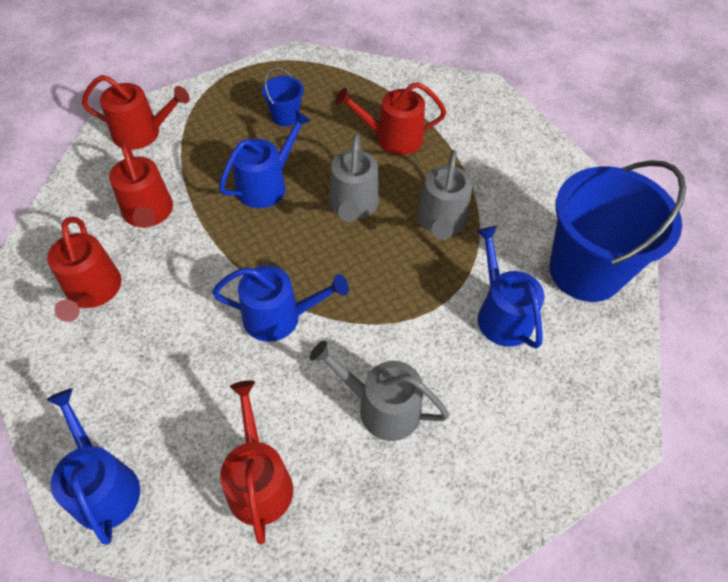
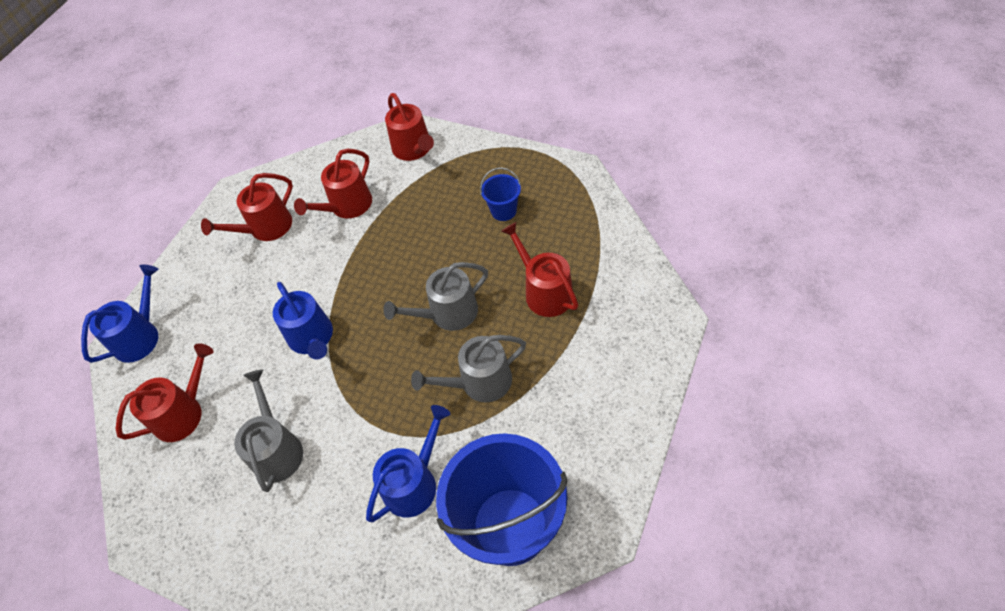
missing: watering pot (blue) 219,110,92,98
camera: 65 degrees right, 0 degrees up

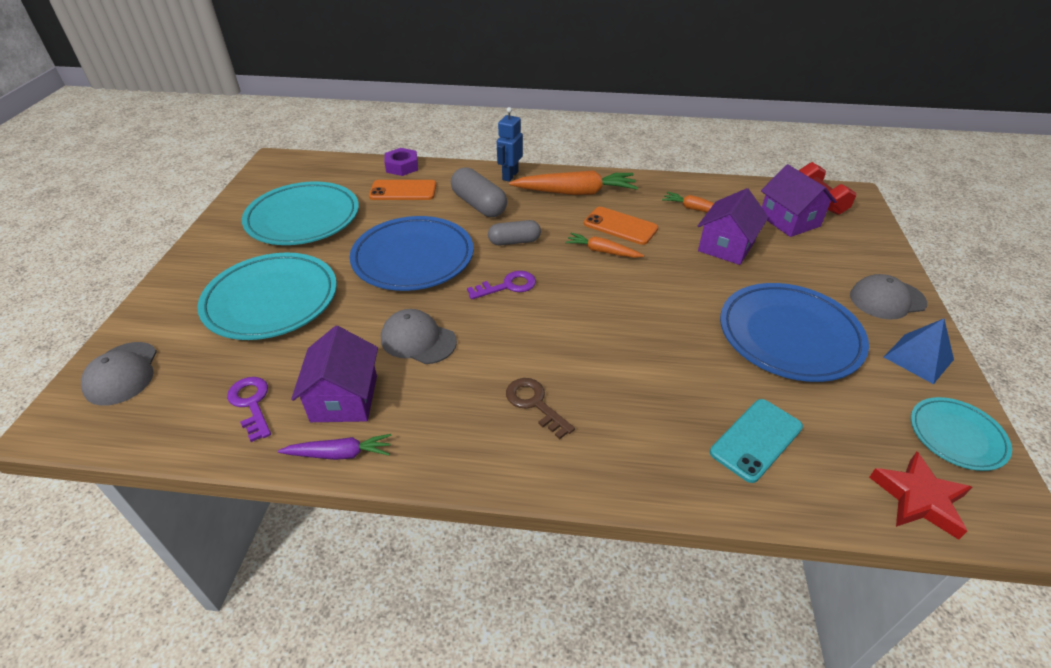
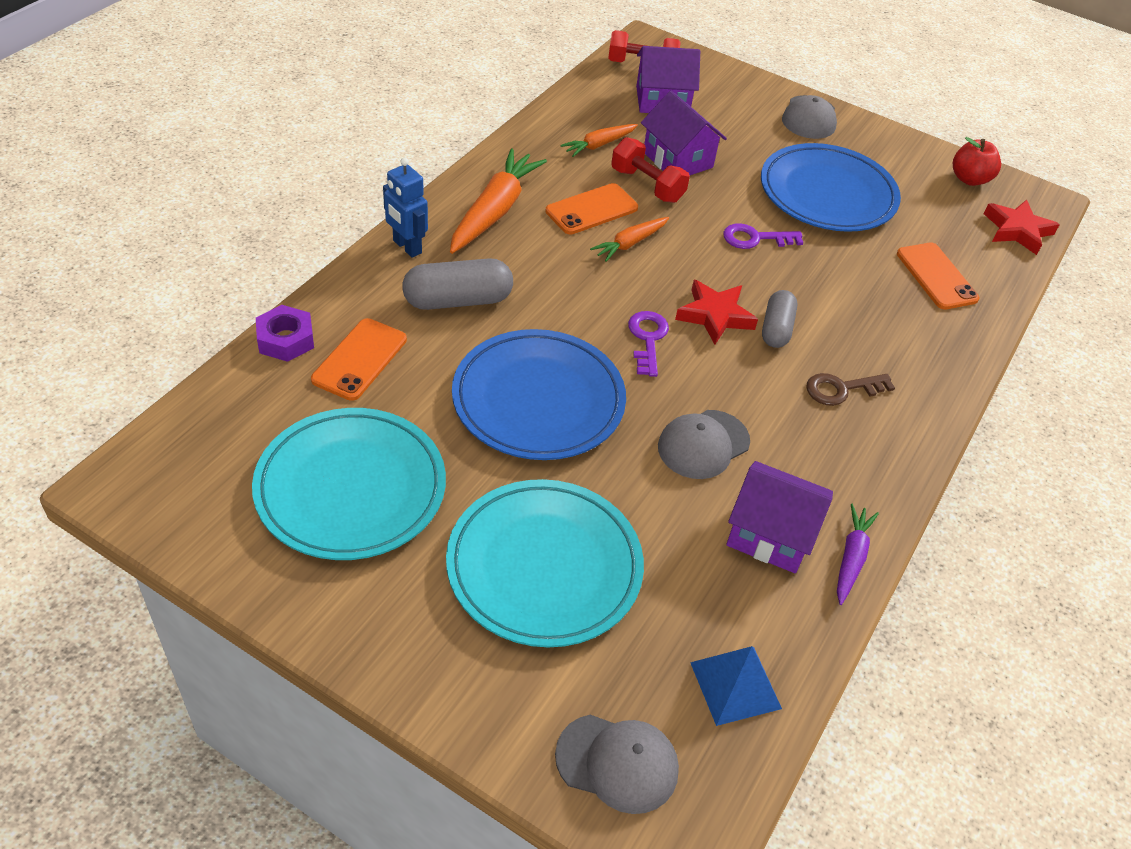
appeared: free weight (scarlet) 611,137,79,66; star (scarlet) 675,280,83,65
relocated: key (purple) 227,377,44,65 to 723,223,80,26; pill (ash-grey) 488,220,53,25 to 762,290,35,58; solid pyramid (blue) 884,319,70,65 to 690,646,92,80
exchanged: dinner plate (aqua) 911,397,101,74 to apple fruit (scarlet) 953,137,48,49
colour: smartphone (aqua) 710,399,93,84 to smartphone (orange) 897,243,83,67
camera: 70 degrees left, 5 degrees up

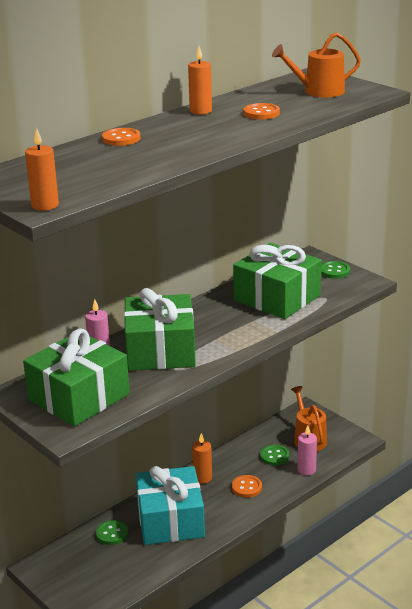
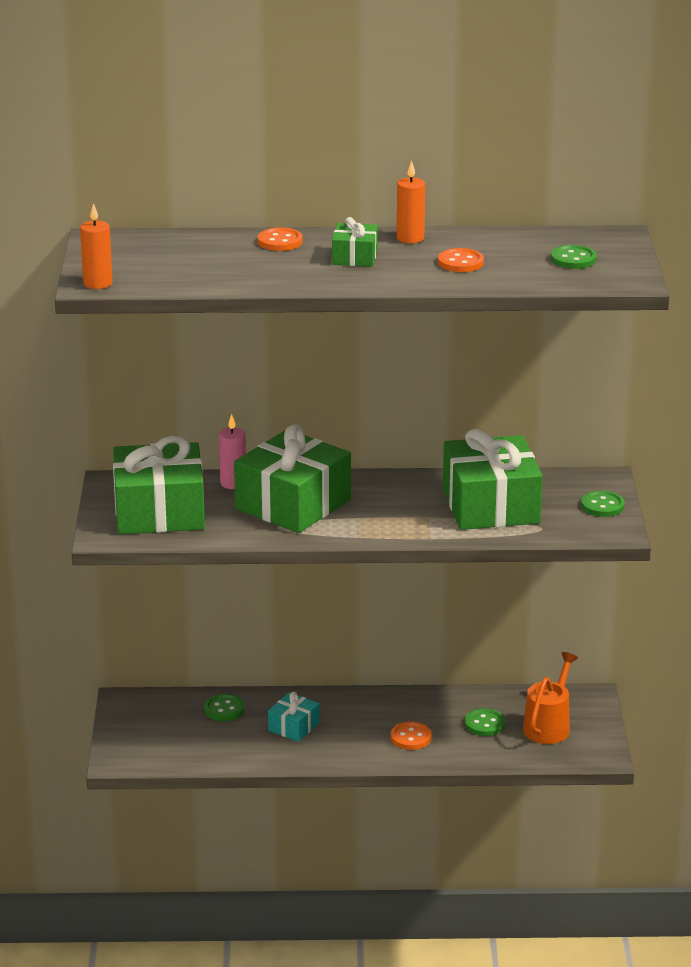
missing: pillar candle (orange) 192,433,20,51; pillar candle (rosy) 297,425,20,50
appeared: present (green) 332,217,46,50
exchanged: watering pot (orange) 272,32,89,66 to shirt button (green) 551,245,46,24
size: present (aqua) 135,466,70,79 = 268,692,52,50 x0.47
camera: 40 degrees right, 0 degrees up

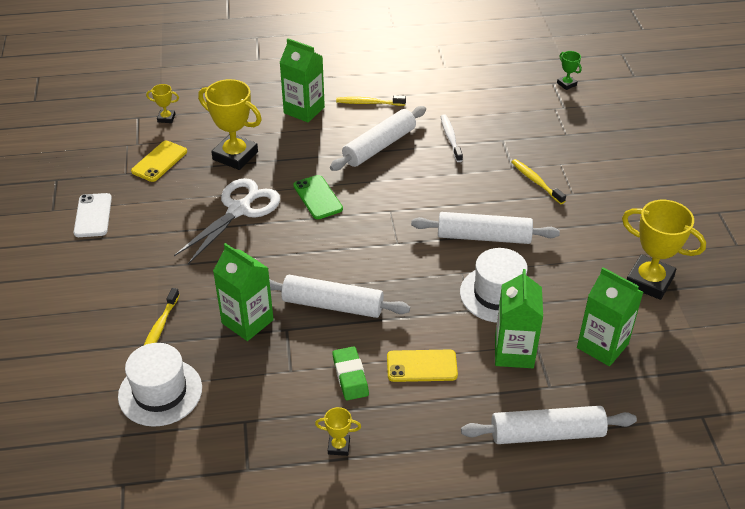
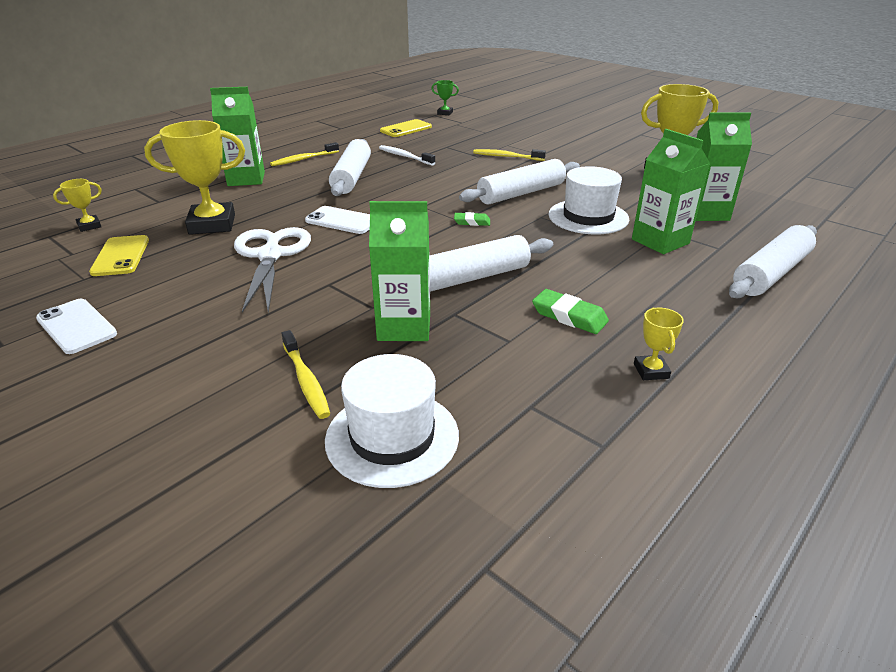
appeared: gum eraser (green) 454,212,36,14
relocated: smartphone (bright yellow) 387,350,71,32 to 380,119,52,18
colour: smartphone (green) 293,175,50,44 to smartphone (snow-white) 305,206,65,28
spun: prize cup (bright yellow) 315,407,46,49 = 634,308,50,72 60 degrees counterclockwise
camera: 40 degrees left, 10 degrees down

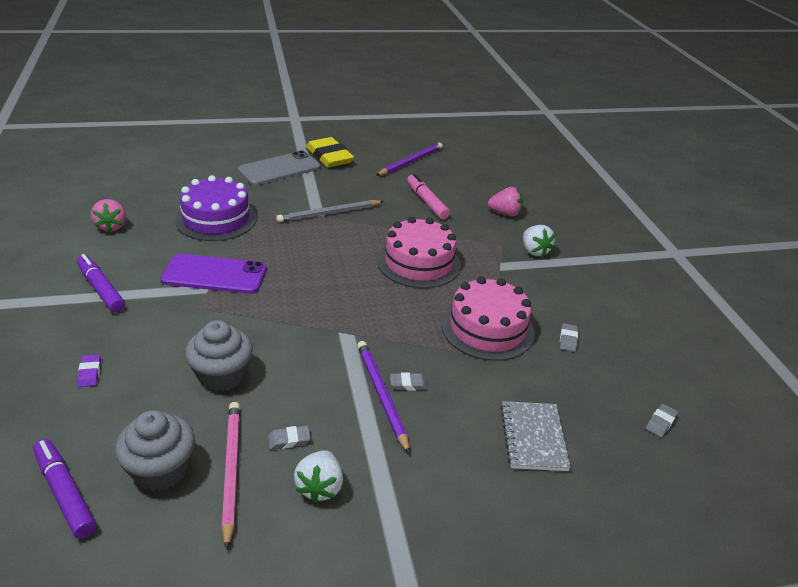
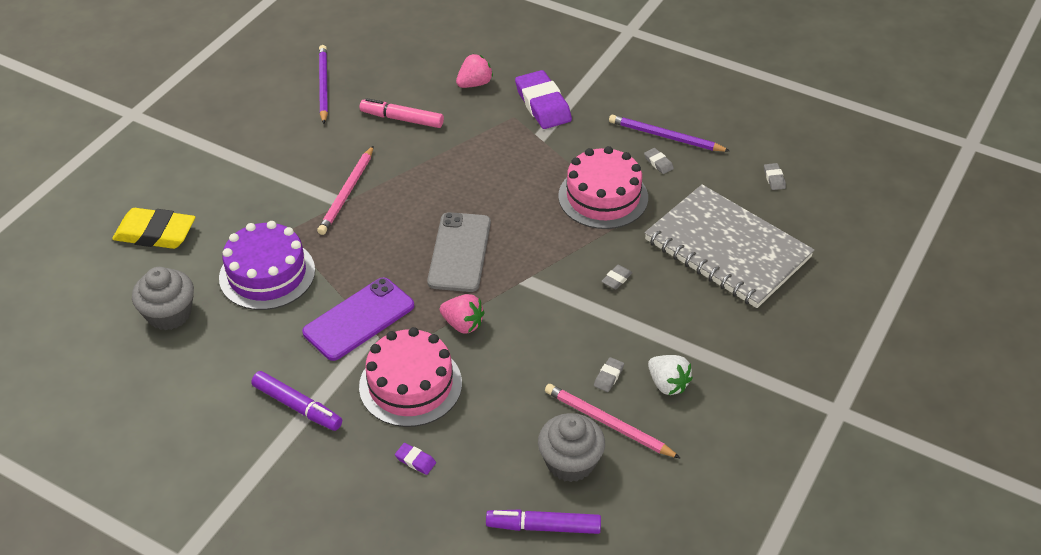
relocated: berry (rosy) 91,199,35,33 to 440,294,45,40; fairy cake (ash-grey) 185,320,68,72 to 132,267,62,63; smartphone (ash-grey) 238,151,82,35 to 427,212,64,80; gum eraser (bright yellow) 306,137,48,31 to 112,208,83,41; wooden pencil (purple) 357,341,53,113 to 609,115,121,37; layer cake (rosy) 377,217,84,71 to 359,327,103,100
exchanged: berry (snow-white) 523,225,32,32 to gum eraser (purple) 515,70,57,59
colour: wooden pencil (ash-grey) 276,200,108,23 to wooden pencil (rosy) 317,146,57,89
spun: felt pen (purple) 77,254,48,59 = 251,371,91,60 150 degrees counterclockwise
size: notebook (ash-grey) 501,401,70,70 = 645,184,169,124 x1.98
camera: 45 degrees left, 10 degrees up

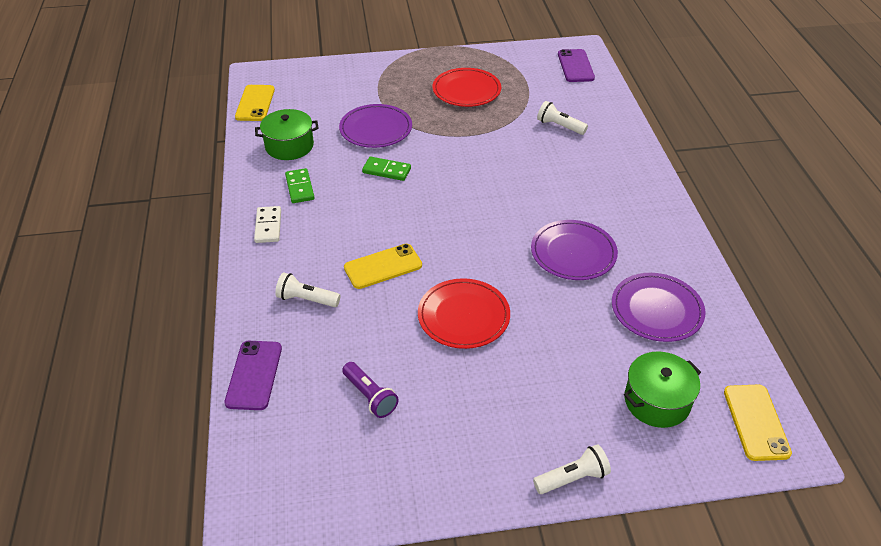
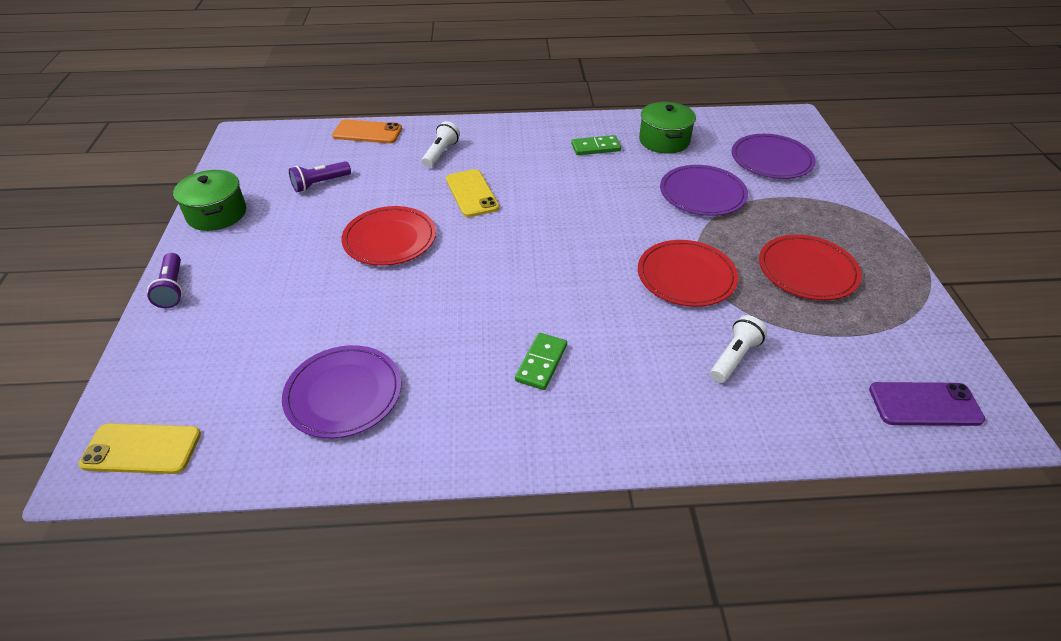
missing: smartphone (bright yellow) 235,85,40,36; domino (snow-white) 254,206,27,37
appeared: dinner plate (scarlet) 638,240,100,67
relocated: domino (green) 362,157,49,24 to 515,333,52,57; dinner plate (purple) 531,220,87,60 to 732,134,84,45; pot (green) 624,352,77,76 to 173,170,73,61
colour: smartphone (purple) 225,341,57,69 to smartphone (orange) 332,119,70,24; pocket torch (snow-white) 533,444,78,50 to pocket torch (purple) 147,253,36,55
camera: 95 degrees right, 0 degrees up

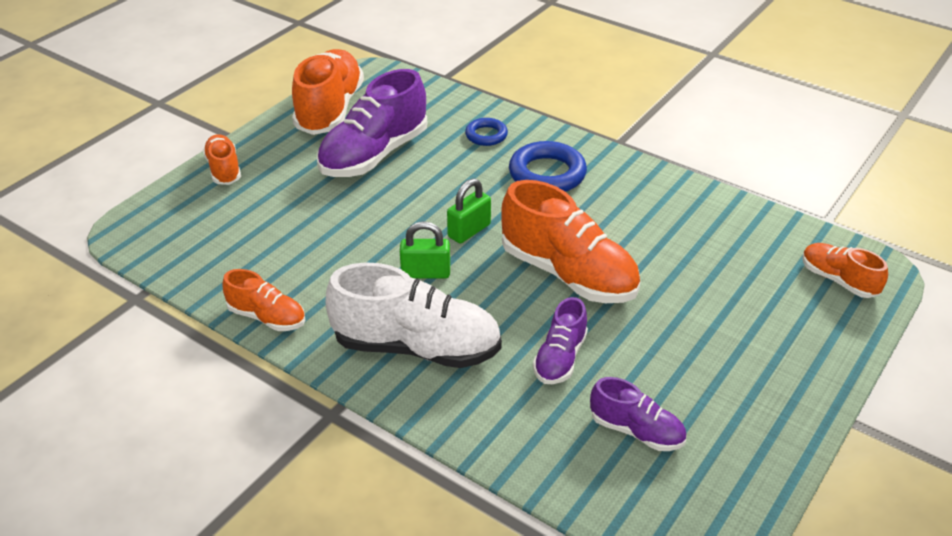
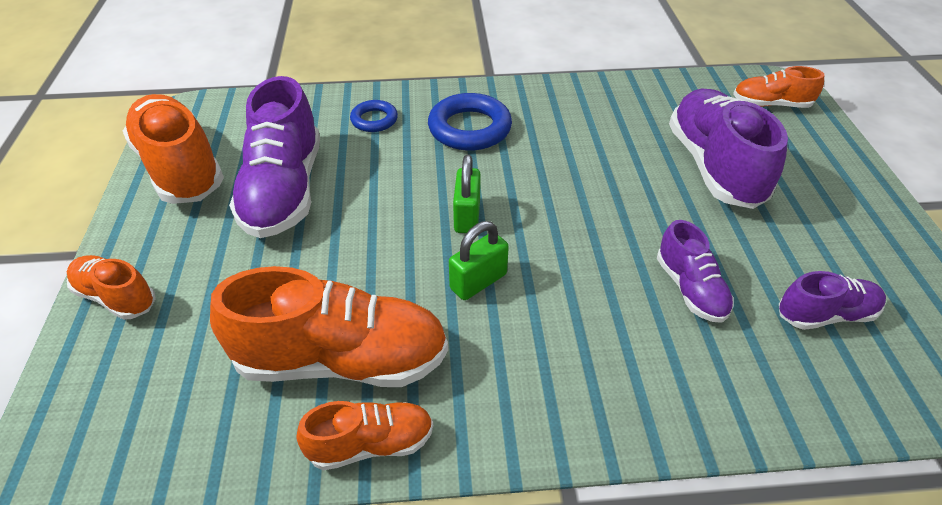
missing: sneaker (snow-white) 325,262,177,106
appeared: sneaker (purple) 669,89,119,120
relocated: sneaker (orange) 501,180,139,123 to 210,266,238,121
camera: 40 degrees left, 5 degrees up

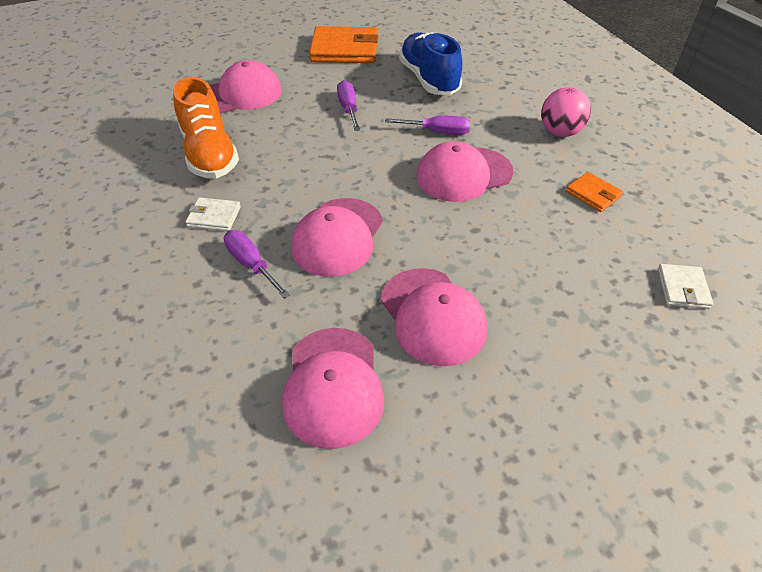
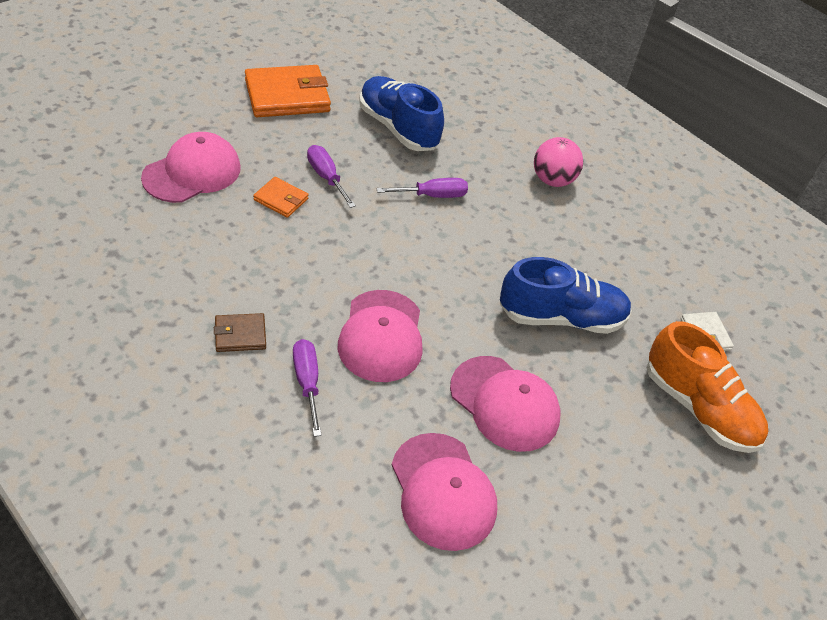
missing: peaked cap (rosy) 417,141,97,61
appeared: sneaker (blue) 500,257,132,77
relocated: sneaker (orange) 173,77,66,102 to 647,321,121,132; card wallet (orange) 566,172,57,40 to 253,177,56,41
colour: card wallet (snow-white) 185,197,56,34 to card wallet (brown) 214,313,52,39
spun: flat screwdriver (purple) 224,230,66,69 = 293,339,29,98 45 degrees clockwise
camera: 25 degrees left, 0 degrees up

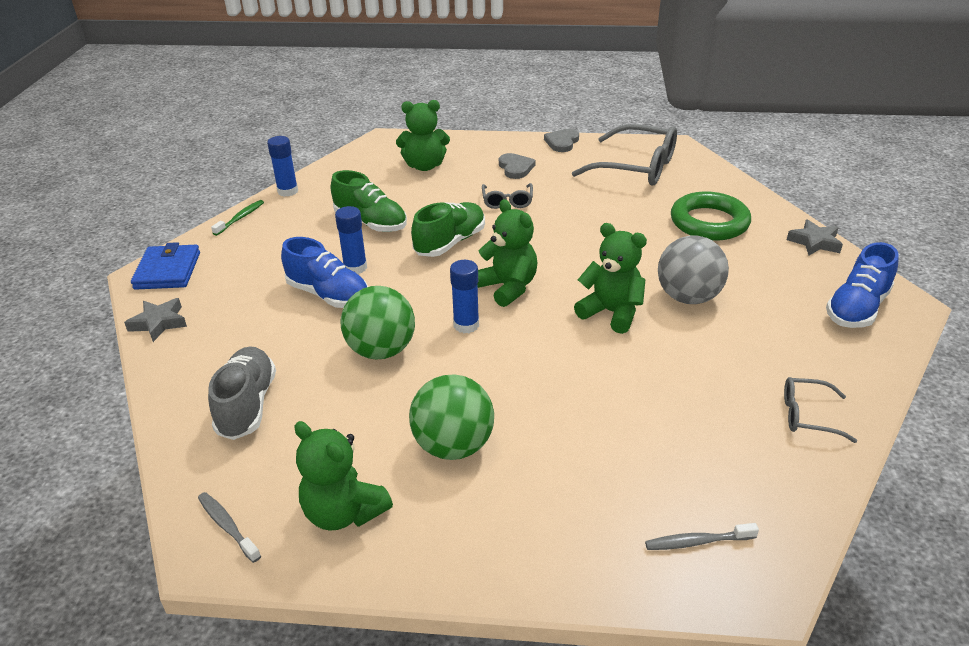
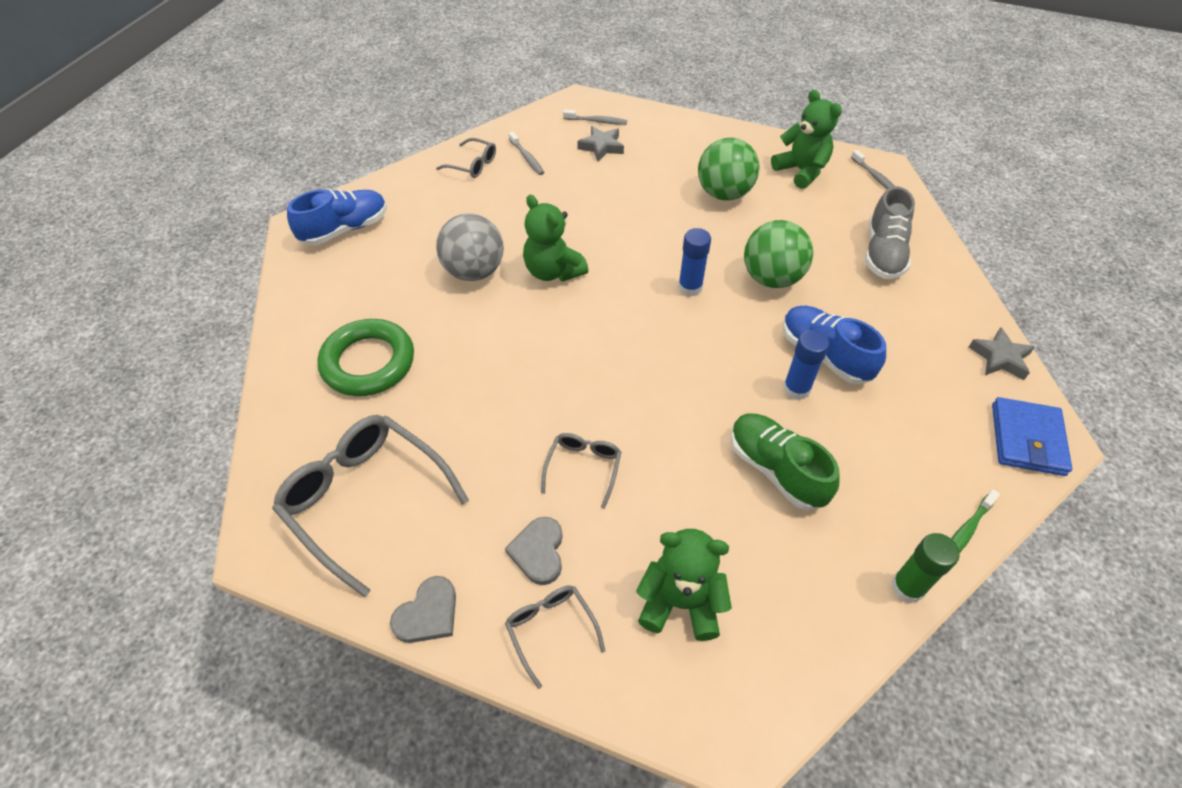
missing: sneaker (green) 411,202,74,55; stuffed bear (green) 477,199,60,108
appeared: glasses (ash-grey) 505,585,100,104; tooth brush (ash-grey) 509,132,36,43
relocated: star (ash-grey) 787,219,56,37 to 577,126,47,35
colour: glue stick (blue) 267,136,31,61 to glue stick (green) 891,533,69,70
camera: 165 degrees left, 15 degrees up

